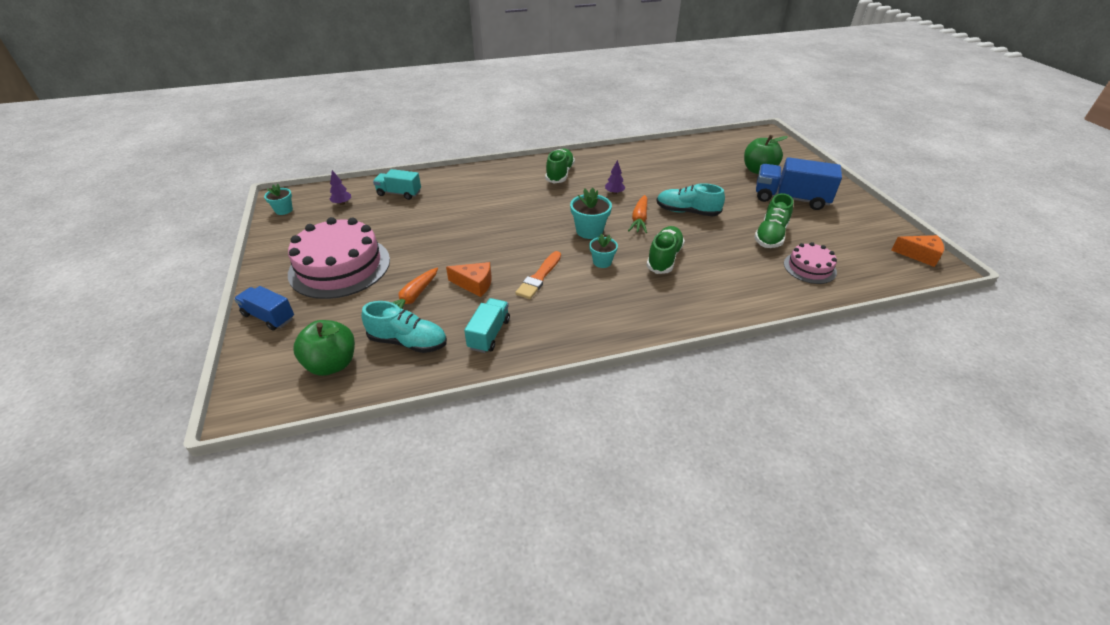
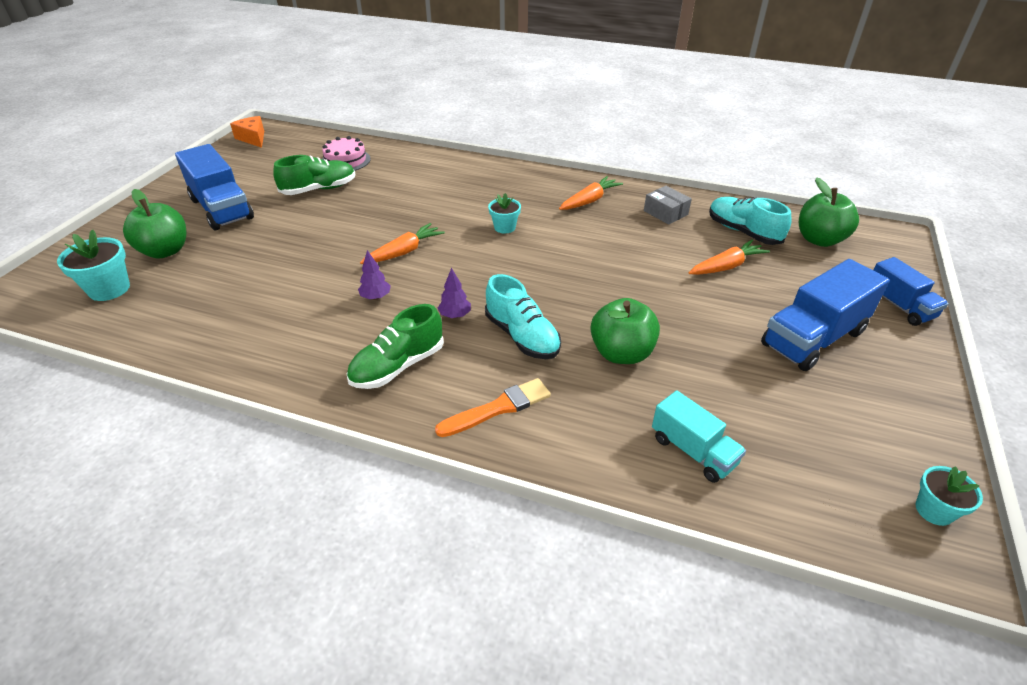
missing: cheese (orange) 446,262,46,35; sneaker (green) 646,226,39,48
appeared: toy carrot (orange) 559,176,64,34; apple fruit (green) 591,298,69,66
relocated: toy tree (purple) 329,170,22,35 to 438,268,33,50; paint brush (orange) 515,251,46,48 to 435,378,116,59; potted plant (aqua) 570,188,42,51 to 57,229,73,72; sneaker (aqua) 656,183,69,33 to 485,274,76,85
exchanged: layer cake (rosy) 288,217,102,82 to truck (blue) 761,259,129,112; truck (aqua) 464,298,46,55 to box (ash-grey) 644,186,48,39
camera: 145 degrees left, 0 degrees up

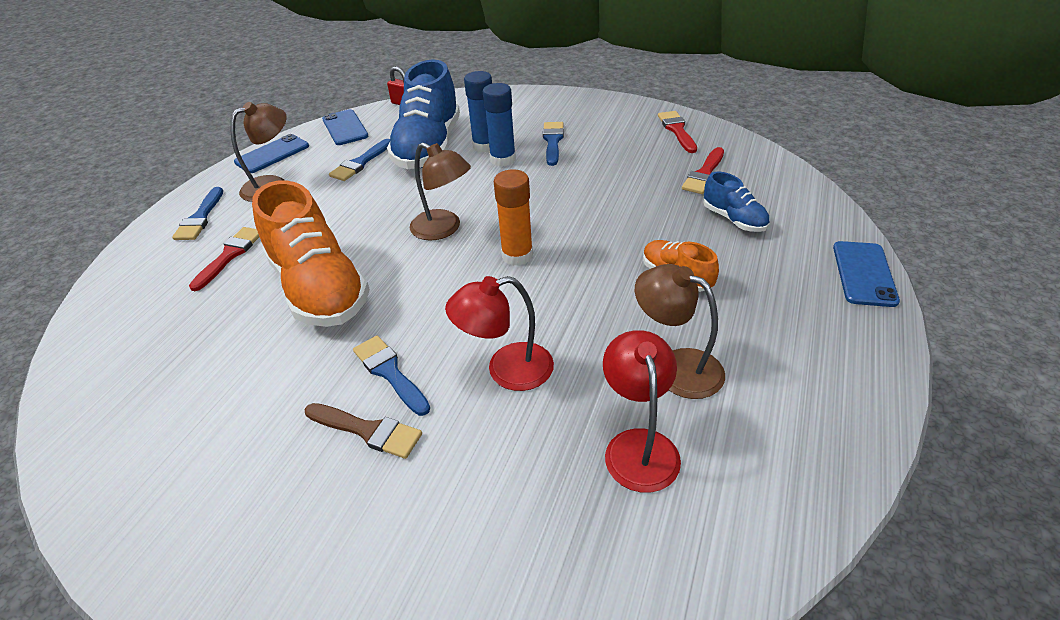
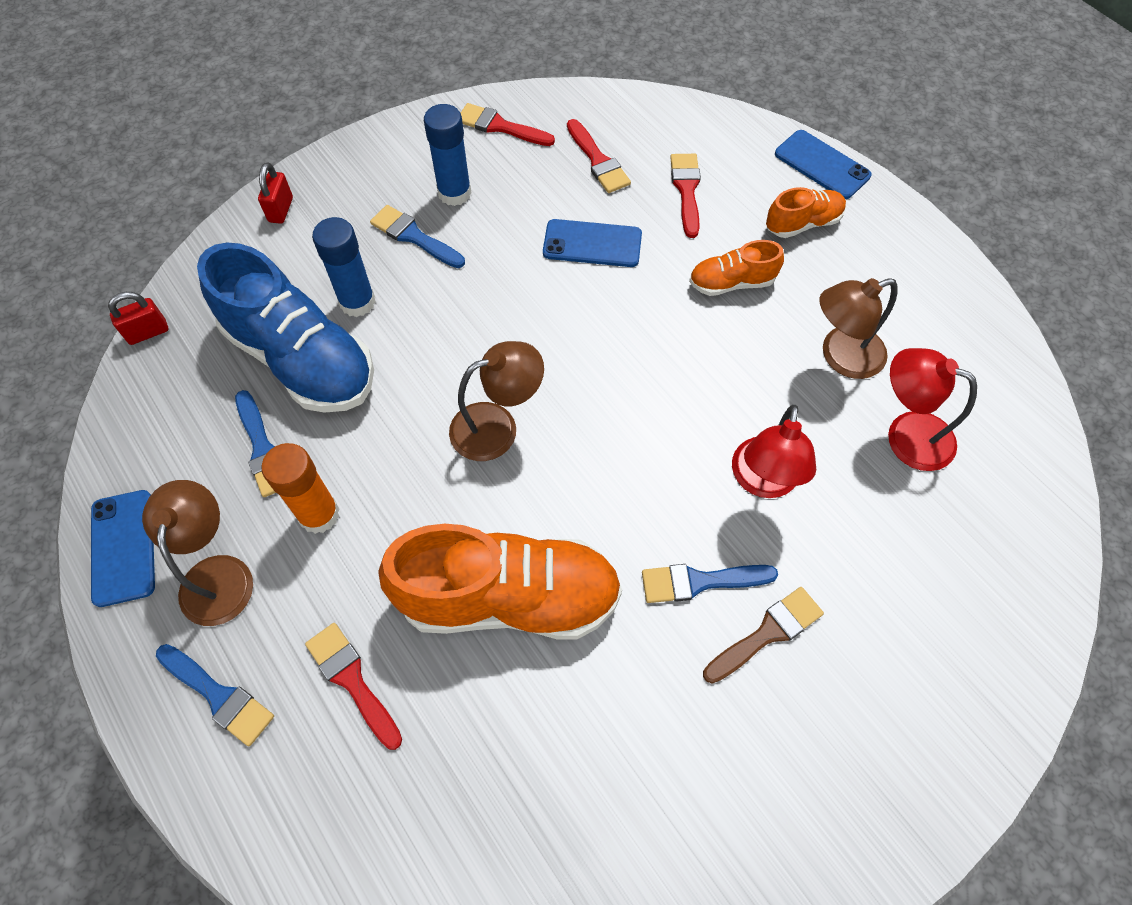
appeared: small lock (scarlet) 258,162,35,62; sneaker (orange) 766,187,80,51
relocated: smartphone (blue) 322,109,46,36 to 543,219,99,48; glue stick (blue) 483,83,33,84 to 424,104,47,102; glue stick (orange) 494,169,39,97 to 262,443,77,91
exchanged: sneaker (blue) 704,172,66,60 to paint brush (scarlet) 670,154,31,84
camera: 60 degrees left, 20 degrees up

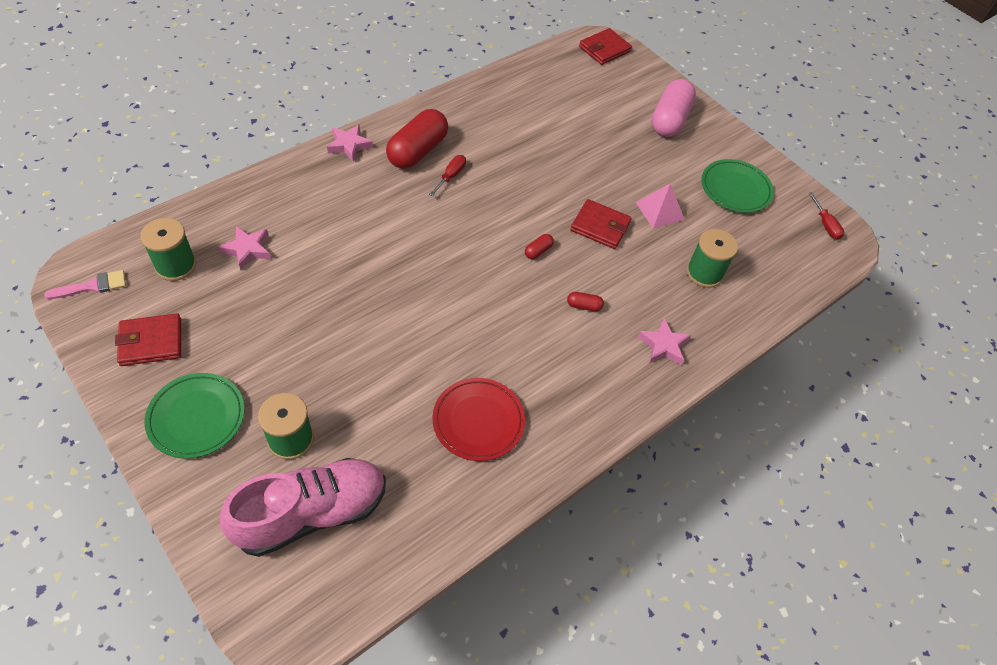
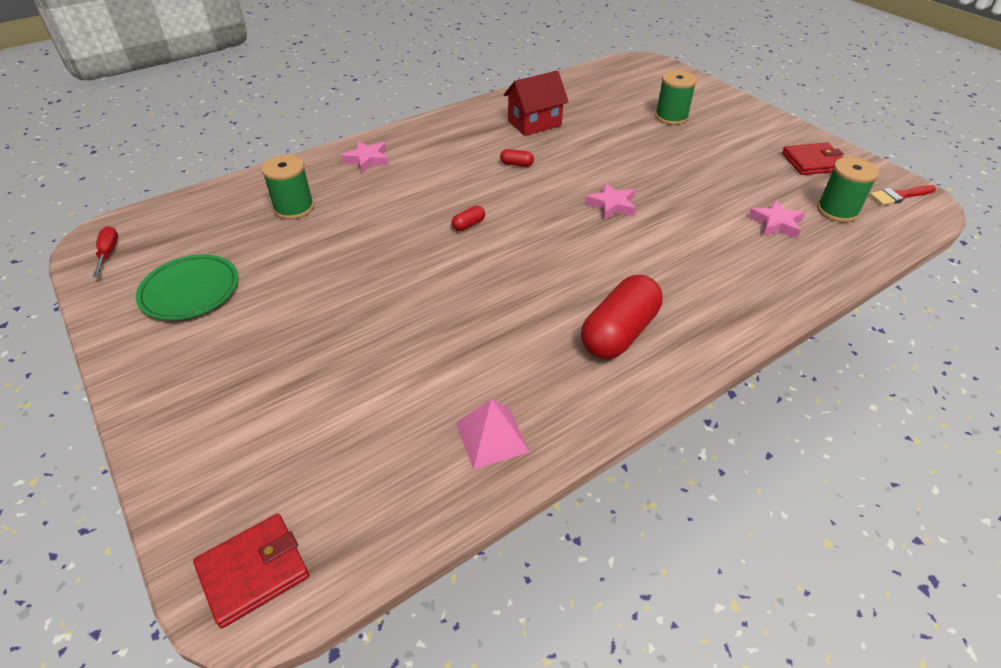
missing: dinner plate (green) 144,373,101,86; sneaker (rosy) 220,458,166,99; flat screwdriver (scarlet) 429,155,37,41; card wallet (scarlet) 570,199,62,50; pill (rosy) 652,79,44,58
relocated: star (rosy) 327,124,46,38 to 585,183,51,37; pill (scarlet) 567,292,37,19 to 500,149,34,18; solid pyramid (rosy) 636,183,49,46 to 456,399,74,70
exchanged: dinner plate (scarlet) 433,378,92,83 to cottage (scarlet) 504,70,65,66
colour: paint brush (rosy) 44,270,82,29 to paint brush (scarlet) 870,185,66,20
camera: 170 degrees left, 10 degrees down

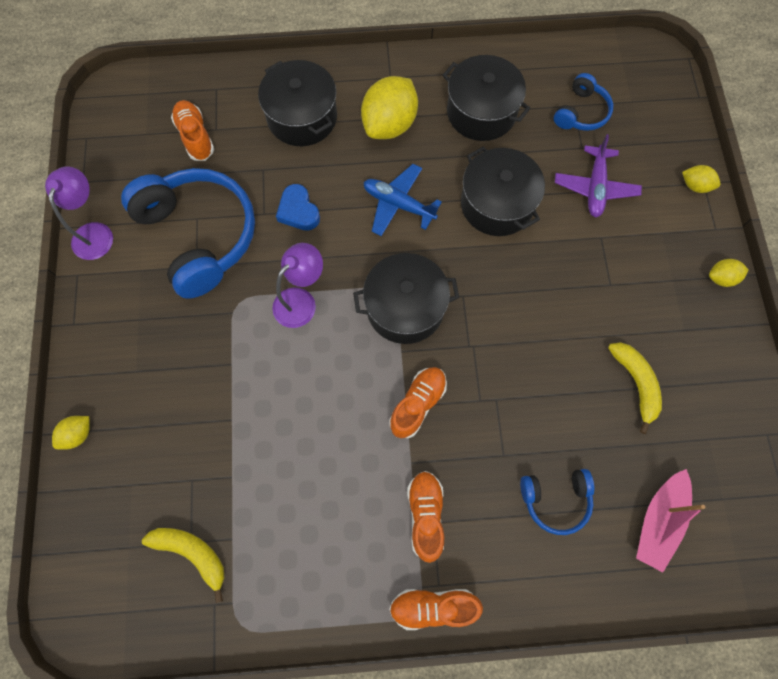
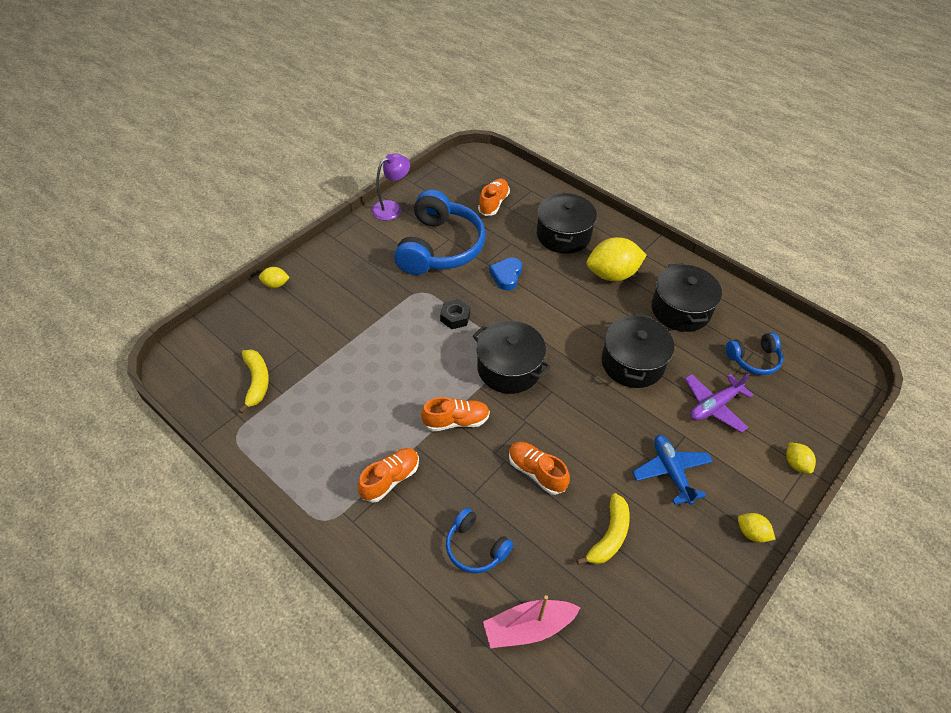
relocated: aeroplane (blue) 363,164,79,72 to 632,435,81,70; sneaker (orange) 389,589,94,41 to 509,442,61,53
exchanged: reading lamp (purple) 272,243,51,85 to hex nut (jet-black) 440,299,30,30
camera: 45 degrees right, 20 degrees down

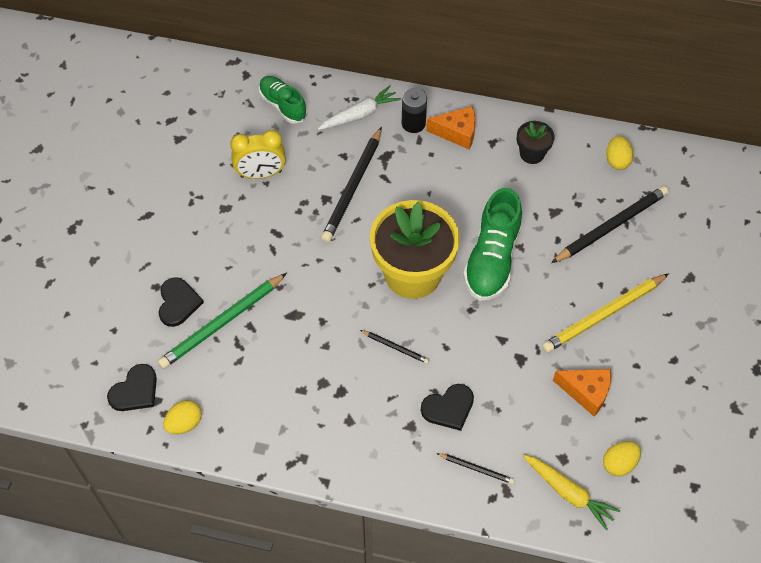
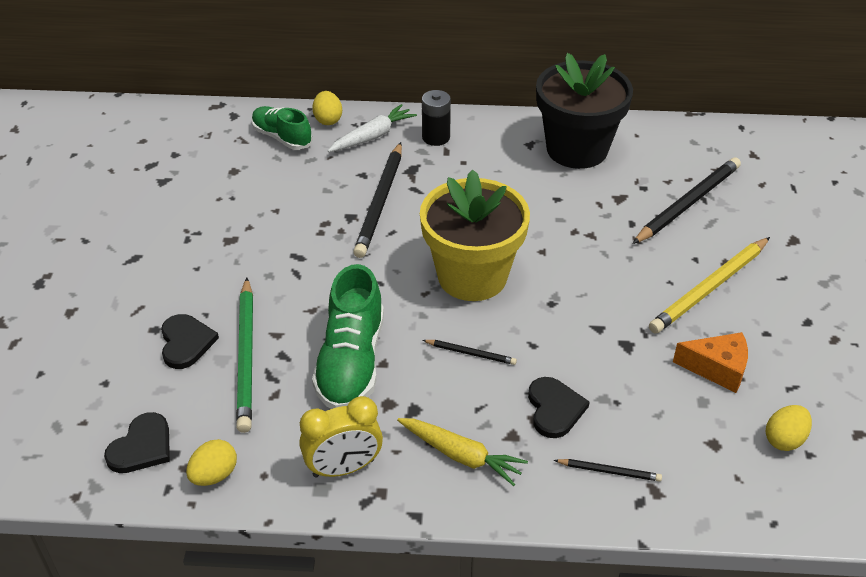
missing: cheese (orange) 426,106,50,43
relocated: alarm clock (bright yellow) 230,130,56,49 to 299,396,84,82; sneaker (green) 463,188,59,113 to 312,264,72,145; toy carrot (bright yellow) 523,455,97,75 to 397,418,131,68; egg (bright yellow) 606,136,28,34 to 312,91,30,34
spun: wooden pencil (green) 158,273,129,96 = 236,278,17,155 45 degrees counterclockwise; heart shape (jet-black) 421,384,53,47 = 528,377,61,61 60 degrees counterclockwise
size: potted plant (jet-black) 517,121,38,43 = 536,53,97,116 x2.16
camera: 10 degrees left, 15 degrees down

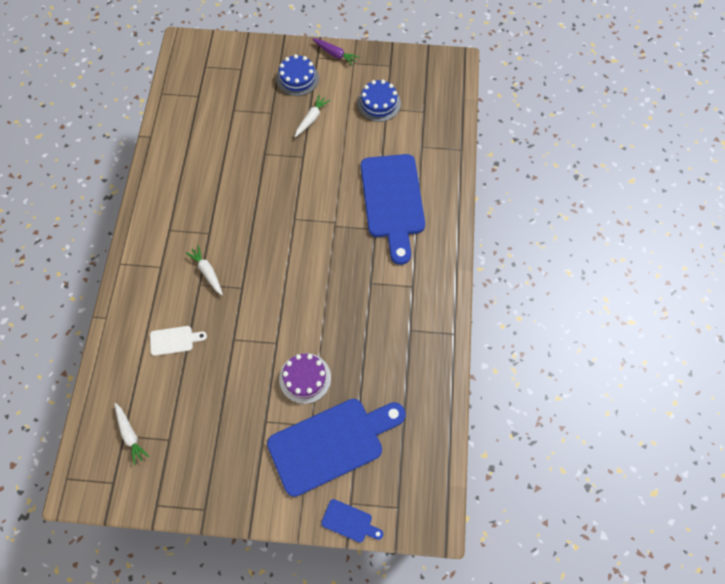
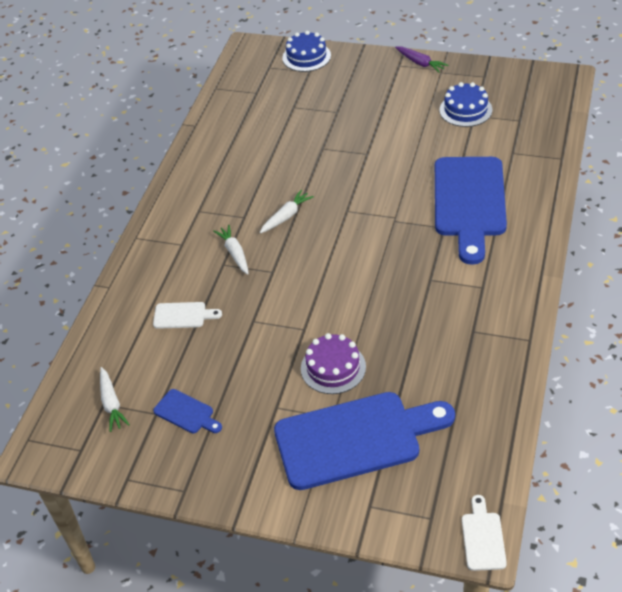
appeared: chopping board (snow-white) 462,495,45,76
relocated: layer cake (blue) 276,54,43,42 to 282,31,49,41; toy carrot (snow-white) 295,95,35,42 to 259,190,55,43; chopping board (blue) 321,499,62,43 to 153,389,69,44
camera: 15 degrees right, 20 degrees down

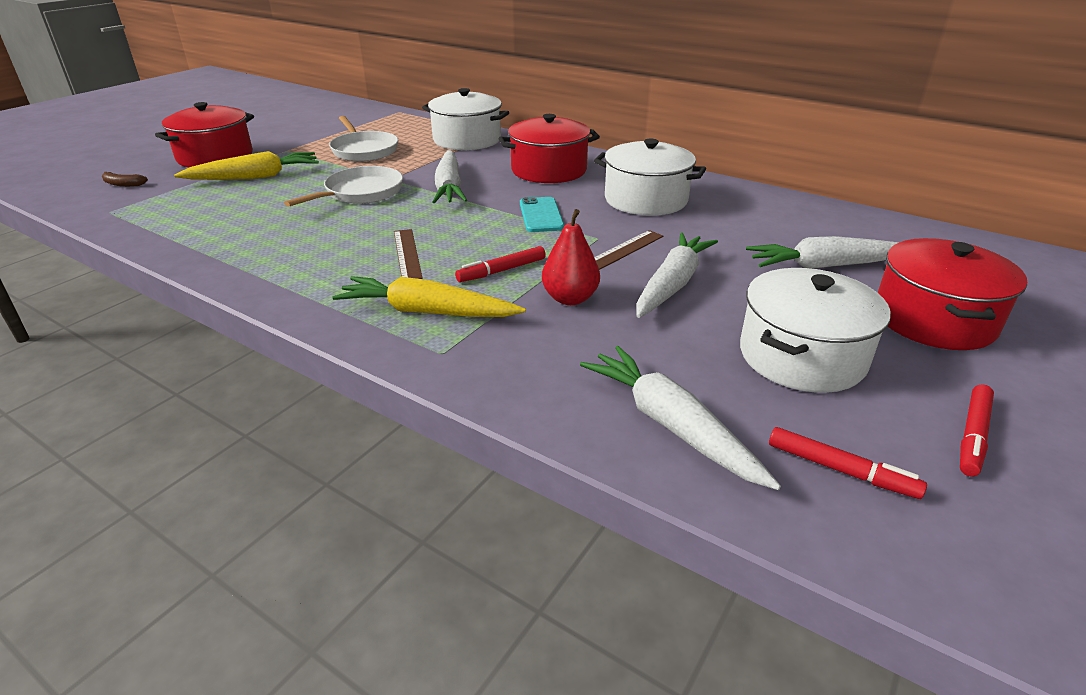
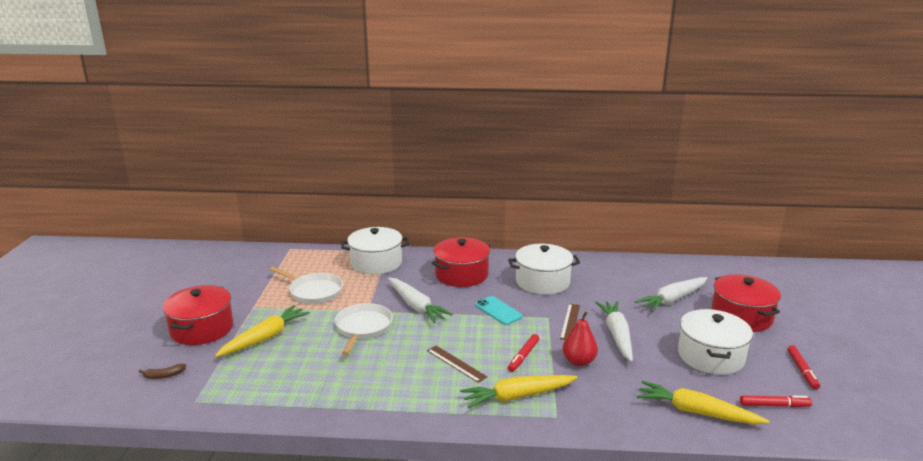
colour: toy carrot (snow-white) 580,346,201,144 to toy carrot (bright yellow) 637,381,132,43
camera: 30 degrees left, 10 degrees down

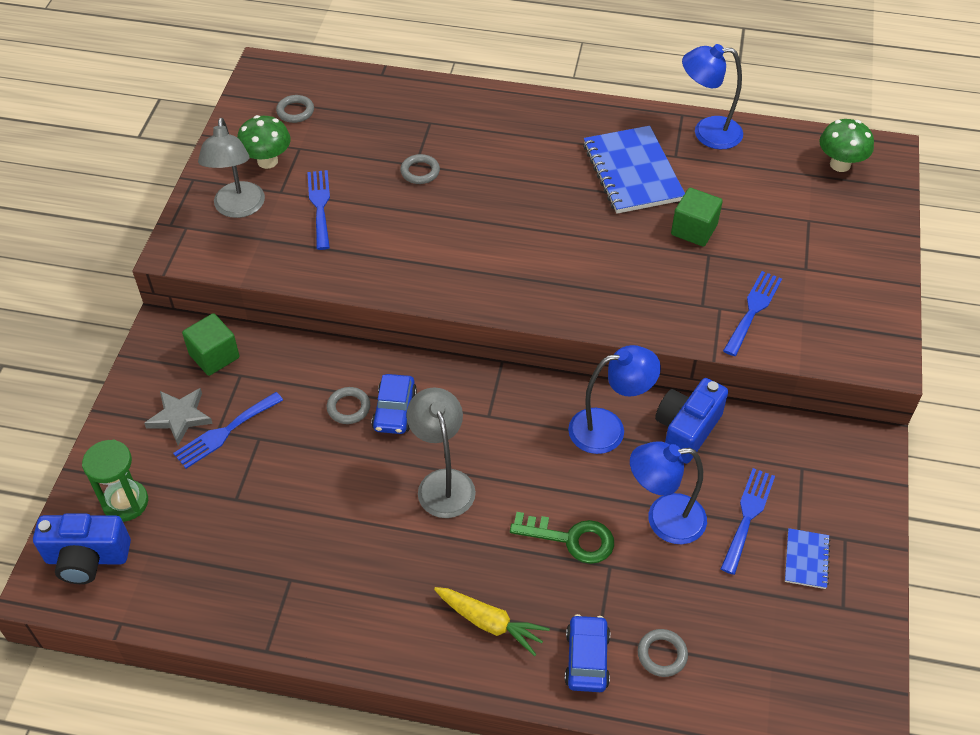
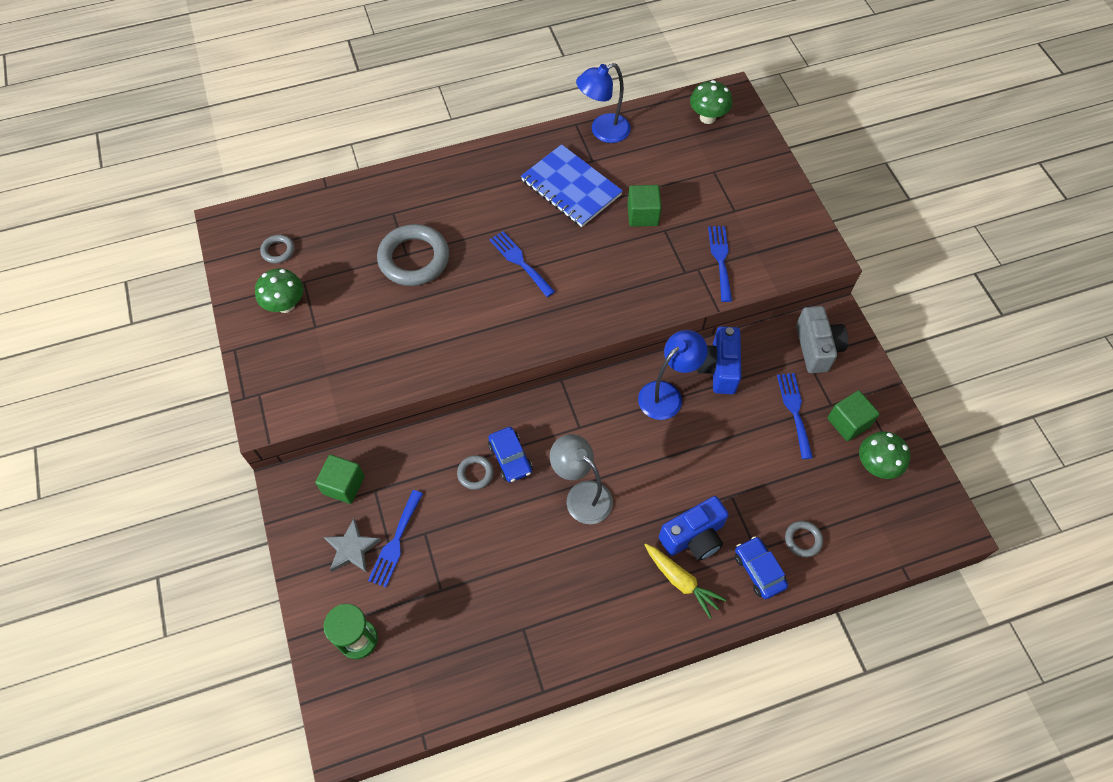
missing: reading lamp (ash-grey) 198,118,67,100; key (green) 510,512,104,52; reading lamp (blue) 630,441,77,103
appeared: photo camera (ash-grey) 796,306,52,67; toadstool (green) 859,431,51,48
relocated: photo camera (blue) 33,513,98,71 to 659,496,70,65; fork (blue) 307,170,23,80 to 489,231,66,66
exchanged: notebook (blue) 785,528,46,61 to cube (green) 827,390,53,51
spun: toy carrot (bright yellow) 434,587,116,69 = 645,544,82,75 45 degrees clockwise
size: torus (ash-grey) 400,154,40,30 = 377,224,72,62 x2.12
camera: 30 degrees left, 10 degrees up

